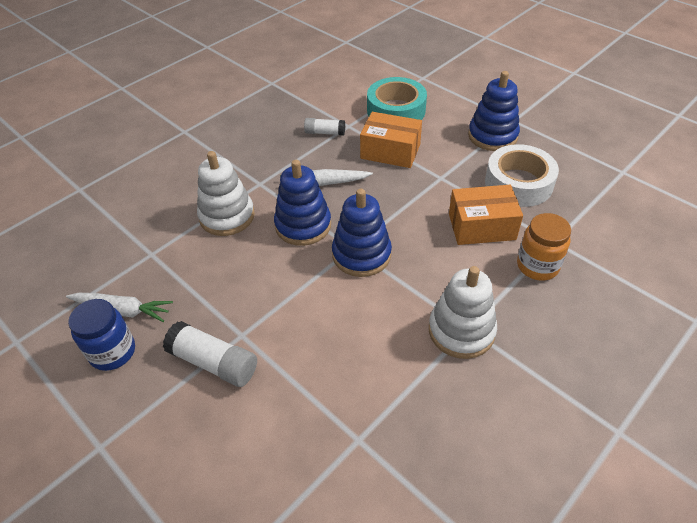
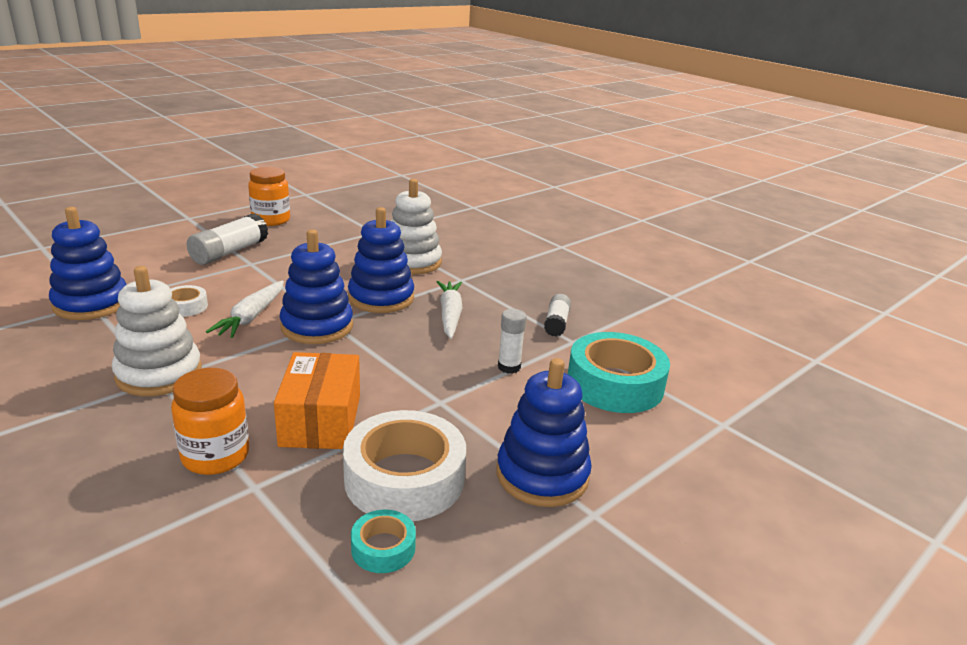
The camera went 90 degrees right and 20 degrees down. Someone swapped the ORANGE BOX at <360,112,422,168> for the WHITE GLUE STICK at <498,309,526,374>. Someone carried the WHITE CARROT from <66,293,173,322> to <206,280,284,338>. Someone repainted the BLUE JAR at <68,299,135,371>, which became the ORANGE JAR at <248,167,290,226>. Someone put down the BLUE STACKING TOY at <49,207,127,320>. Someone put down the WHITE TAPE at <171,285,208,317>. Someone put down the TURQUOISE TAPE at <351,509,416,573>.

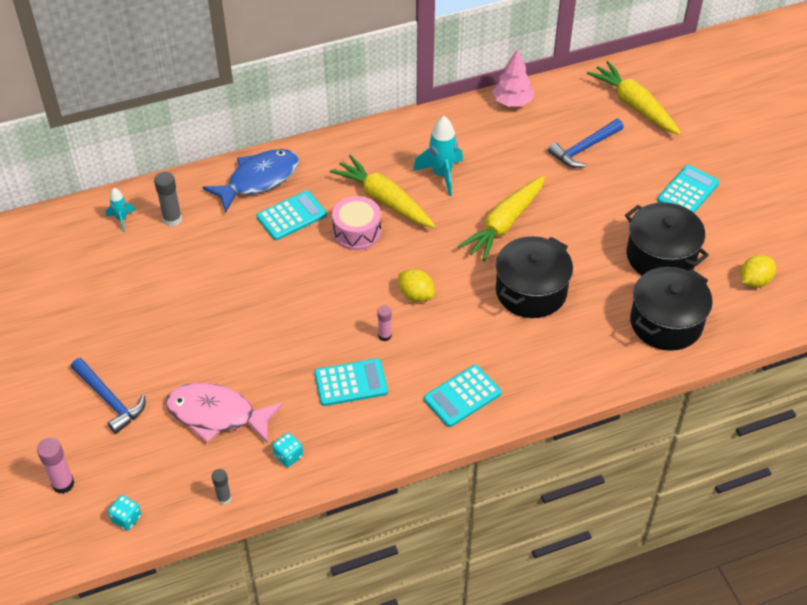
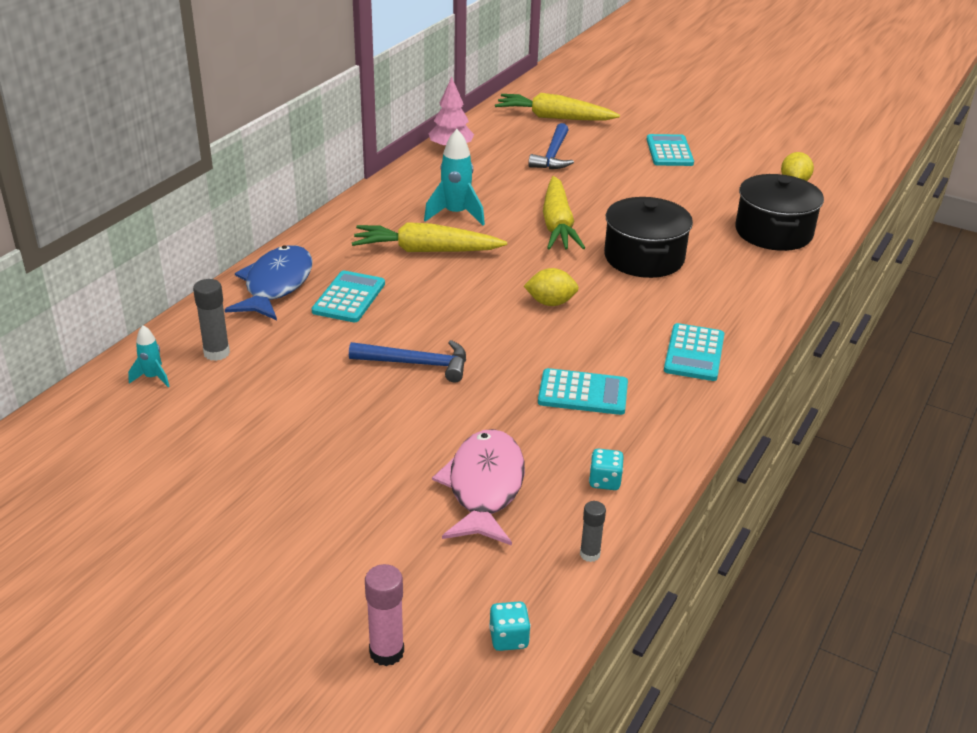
The camera went 40 degrees left and 15 degrees down. Someone took away the PINK DRUM at <332,196,381,250>. Someone took away the BLACK POT at <625,202,709,275>. Someone took away the PINK GLUE STICK at <377,305,392,341>. Someone carried the BLUE HAMMER from <71,358,145,434> to <349,340,466,383>. Someone rotated the TURQUOISE CALCULATOR at <314,358,388,406> by 60 degrees clockwise. Someone rotated the PINK FISH at <166,383,283,444> by 120 degrees clockwise.

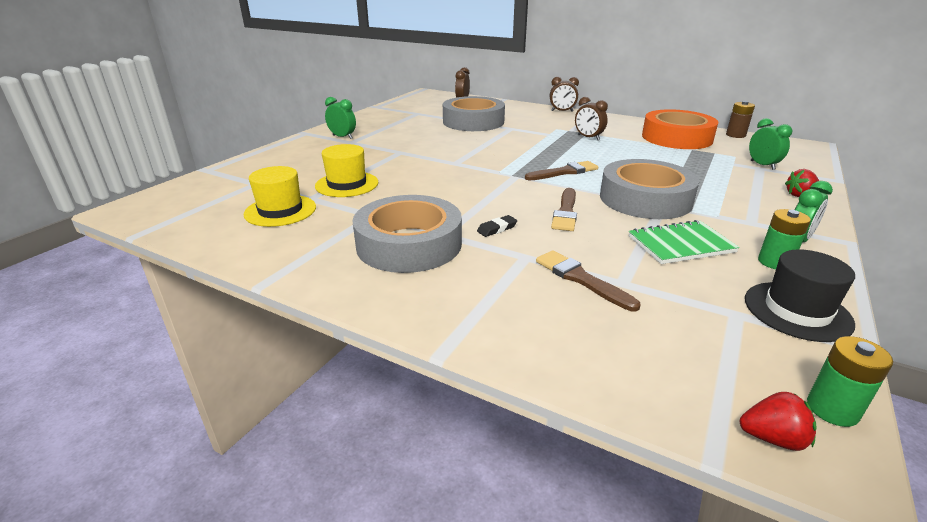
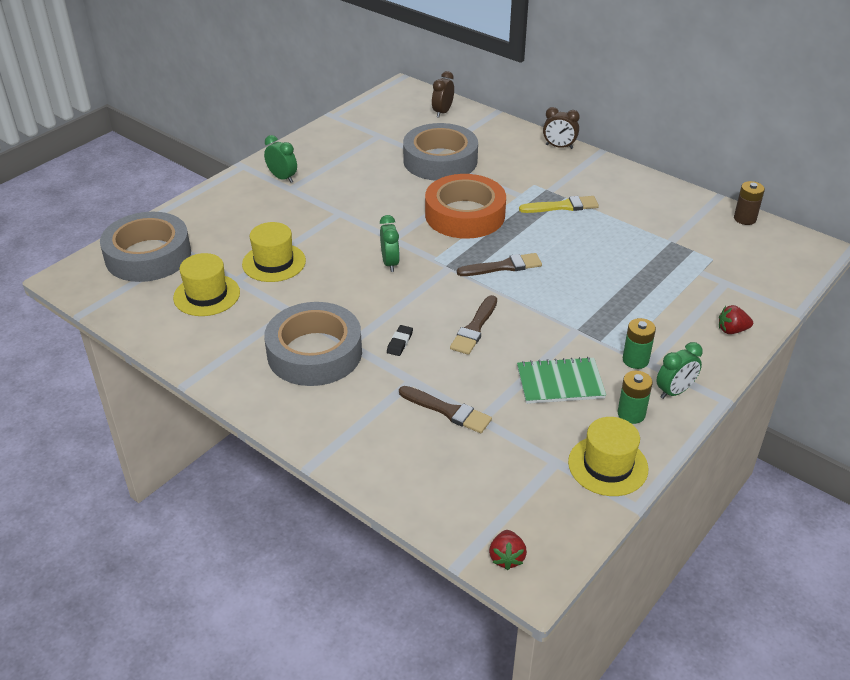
The camera went 10 degrees right and 10 degrees up. Someone swapped the BROWN CLOCK at <575,97,608,140> for the YELLOW BRUSH at <519,196,599,213>. Someone carried the ORANGE TAPE from <642,109,718,149> to <425,174,506,239>. Someone carried the GREEN CLOCK from <749,118,792,170> to <380,215,400,272>. Someone carried the GREY TAPE from <600,159,699,219> to <100,212,191,282>. Someone rotated the BLACK ERASER at <477,215,517,237> by 45 degrees counterclockwise. Someone repainted the BLACK HAT at <745,249,855,342>, which became the YELLOW HAT at <568,417,648,496>. Someone rotated the BROWN BRUSH at <536,250,641,311> by 150 degrees clockwise. Someone carried the GREEN BATTERY from <807,336,893,427> to <623,318,656,369>. Someone rotated the RED STRAWBERRY at <740,392,816,451> by 75 degrees clockwise.

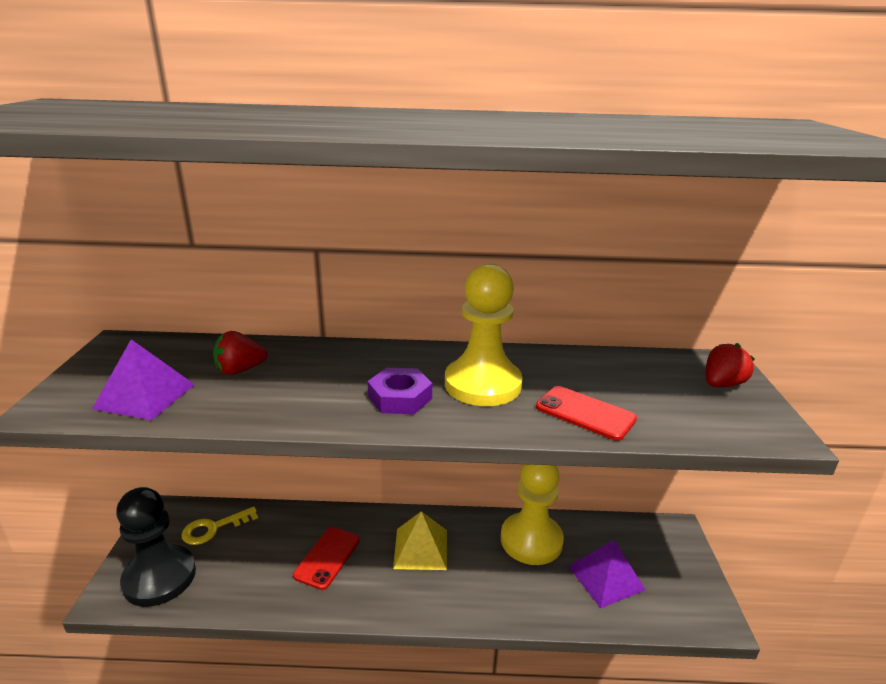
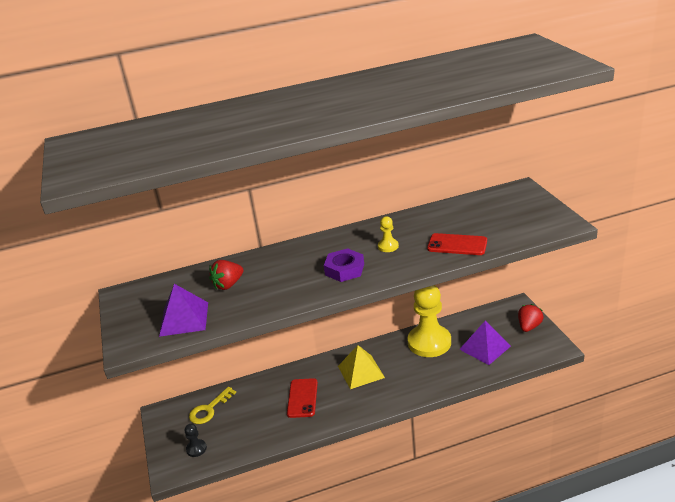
The camera went 15 degrees left and 5 degrees up. Someone scaled the YELLOW PAWN at <445,264,523,406> by 0.41. Someone carried the RED STRAWBERRY from <706,343,755,387> to <518,304,544,332>. Someone scaled the BLACK PAWN at <116,487,196,607> by 0.41.

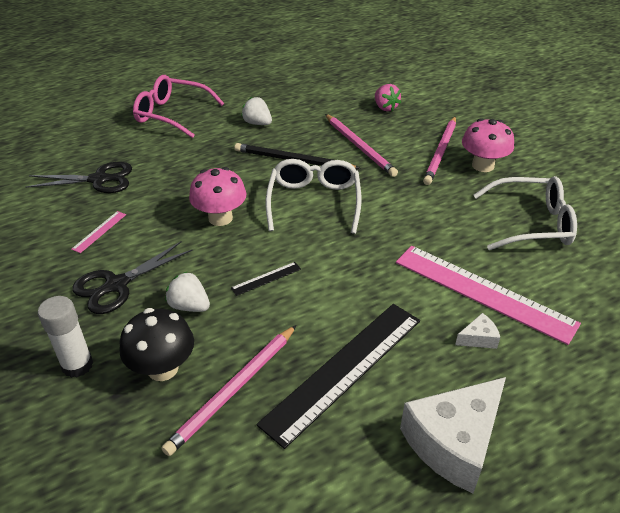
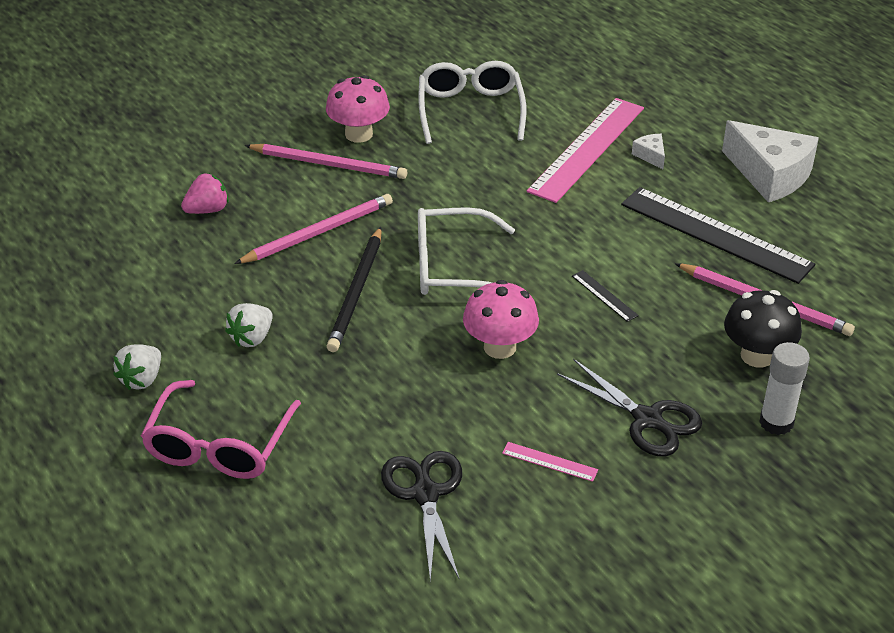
The camera went 95 degrees left and 0 degrees up. Someone carried the WHITE STRAWBERRY from <165,271,210,312> to <113,344,161,390>.

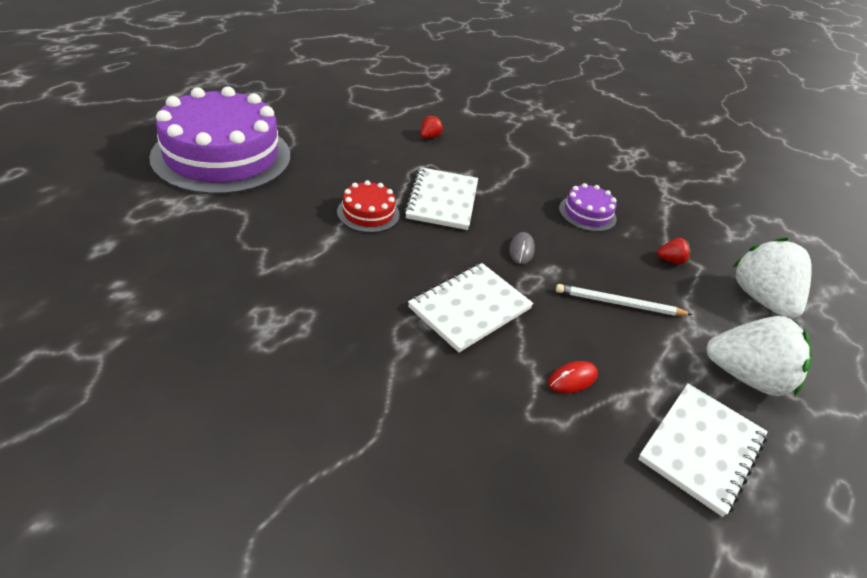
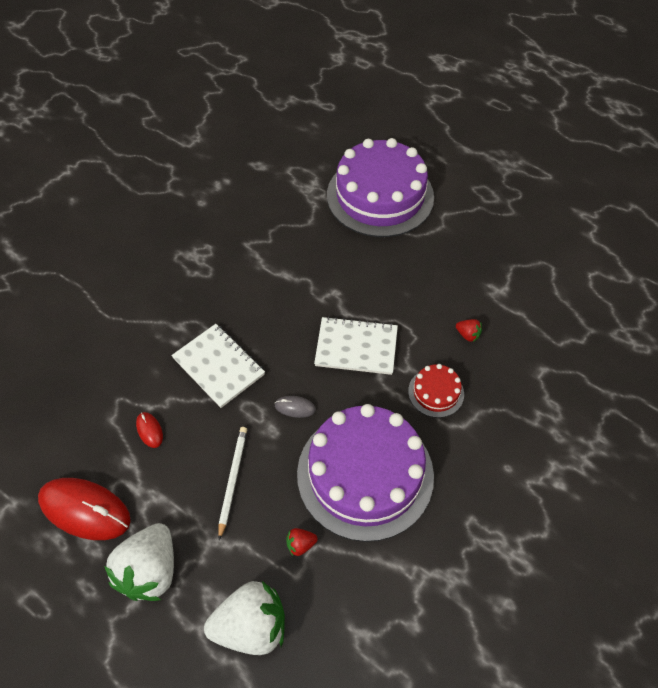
The camera went 95 degrees right and 15 degrees up. Someone carried the RED CAKE from <337,180,400,233> to <408,364,464,418>. Someone scaled the PURPLE CAKE at <559,183,617,232> by 2.29. Someone rotated the RED STRAWBERRY at <657,238,691,264> by 75 degrees clockwise. Someone swapped the WHITE NOTEBOOK at <638,383,768,517> for the RED MOUSE at <38,478,131,540>.

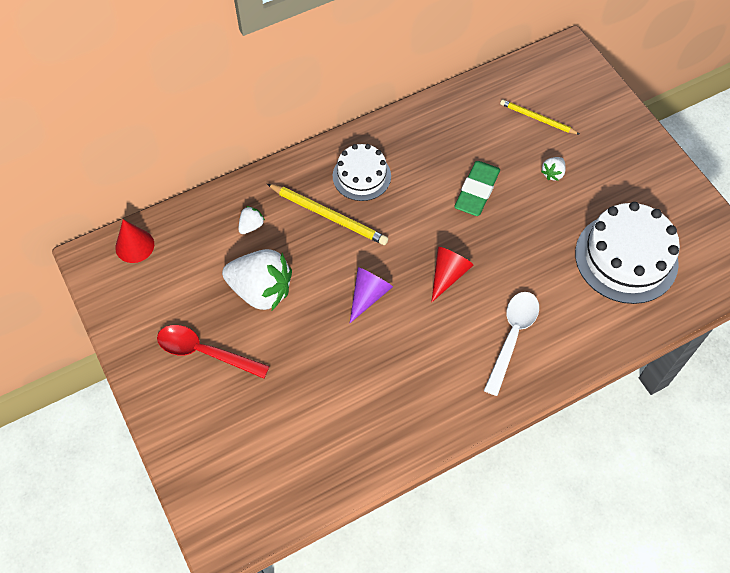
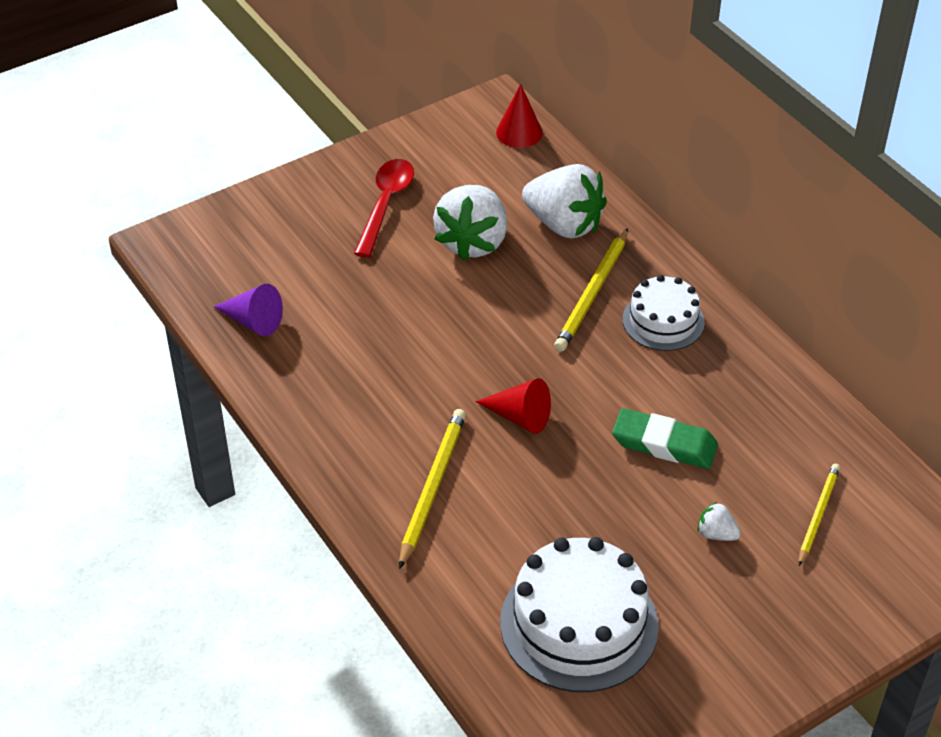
The camera went 85 degrees right and 15 degrees down. Someone scaled the WHITE STRAWBERRY at <238,206,265,234> by 2.33. Someone carried the PURPLE CONE from <350,267,393,323> to <214,284,283,336>. Someone swapped the WHITE SPOON at <484,292,539,396> for the YELLOW PENCIL at <399,409,466,569>.

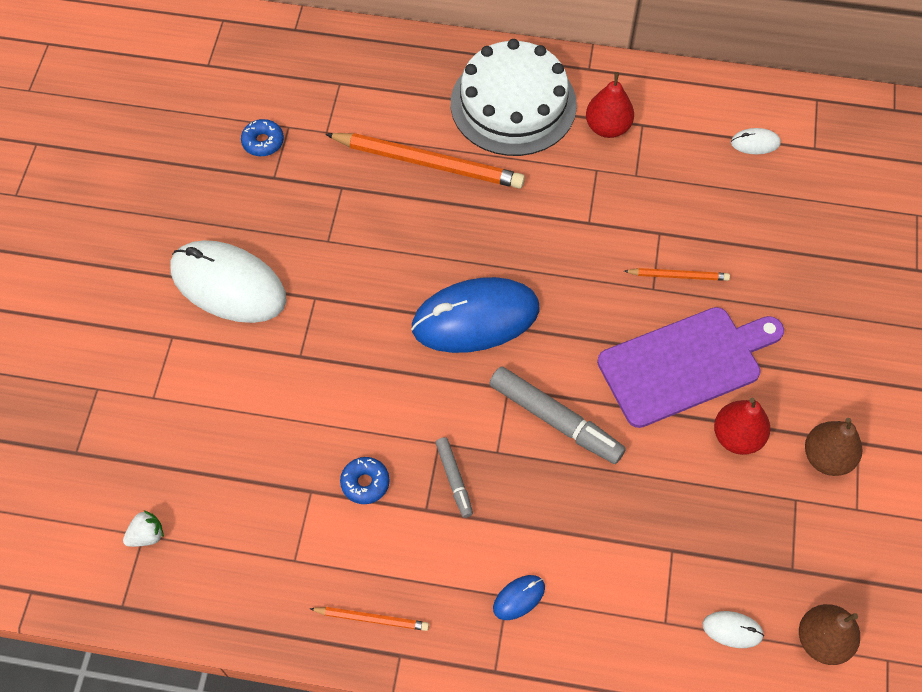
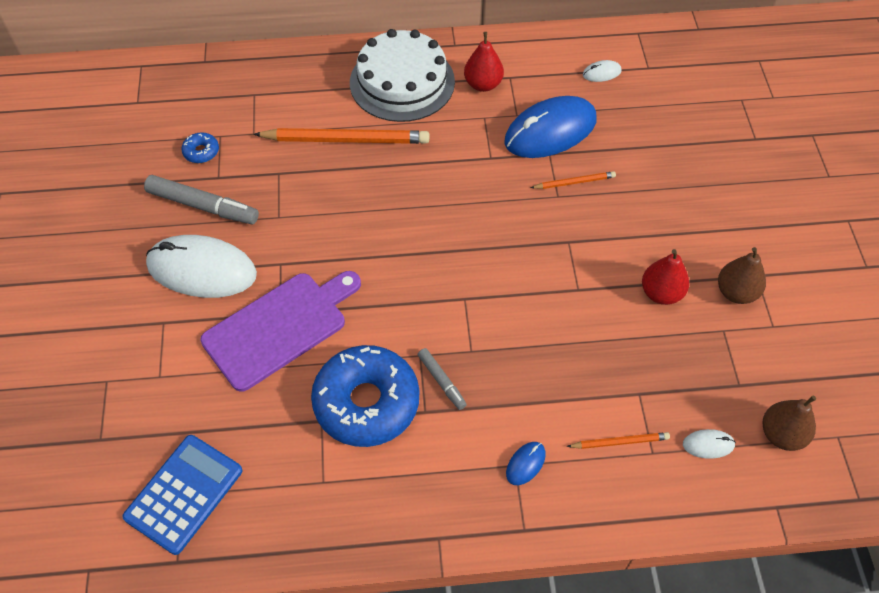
The camera went 15 degrees left and 5 degrees down. Someone carried the BLUE MOUSE from <411,277,540,353> to <504,96,596,158>. Someone carried the PURPLE CUTTING BOARD from <597,307,784,428> to <200,271,361,392>. Someone carried the GREY MARKER from <489,366,626,464> to <144,175,259,225>. Someone scaled the BLUE DONUT at <340,457,390,504> by 2.45. Someone swapped the WHITE STRAWBERRY at <123,510,164,547> for the BLUE CALCULATOR at <122,435,243,555>. Someone carried the ORANGE PENCIL from <309,607,429,631> to <567,432,670,449>.

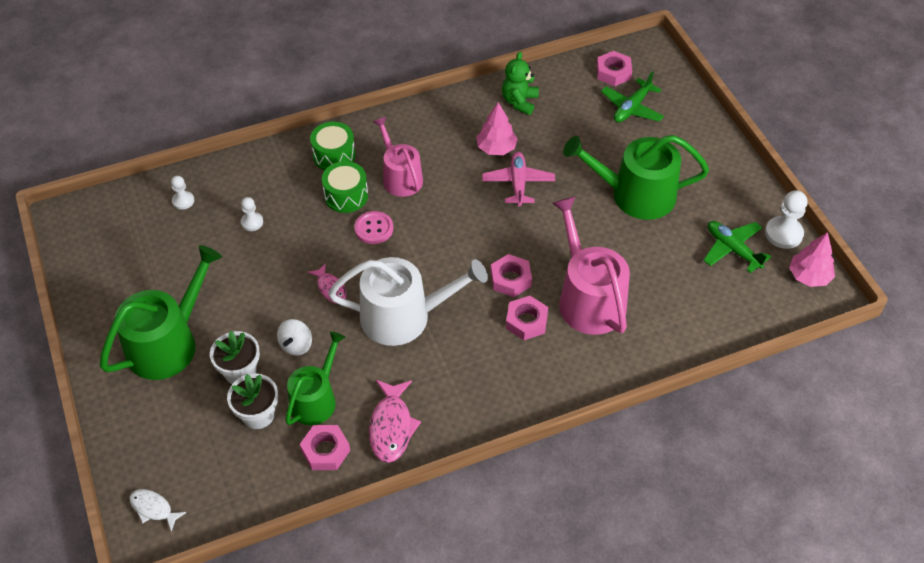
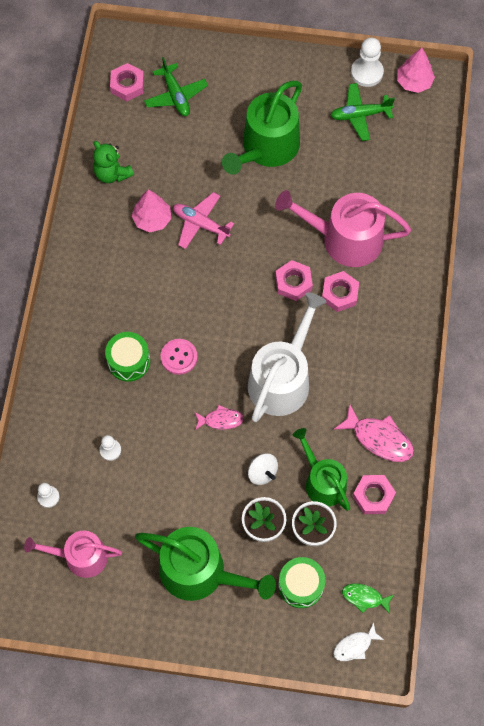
The camera went 60 degrees left and 15 degrees up. Someone carried the PINK WATERING CAN from <373,117,423,197> to <24,531,122,578>. Someone carried the GREEN DRUM from <310,122,356,170> to <278,557,325,608>. Someone rotated the GREEN WATERING CAN at <100,245,222,380> by 135 degrees clockwise. Someone put down the GREEN FISH at <342,584,395,614>.

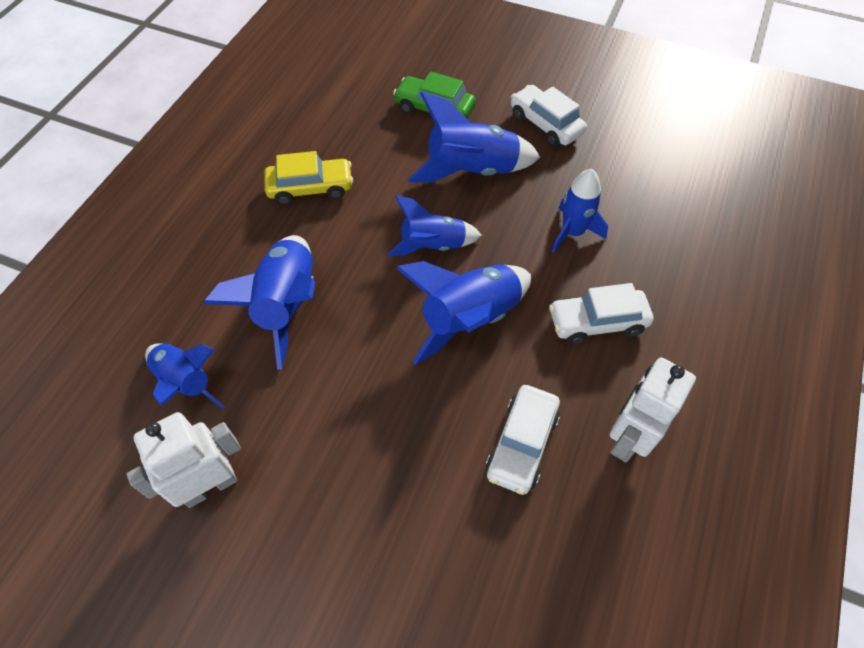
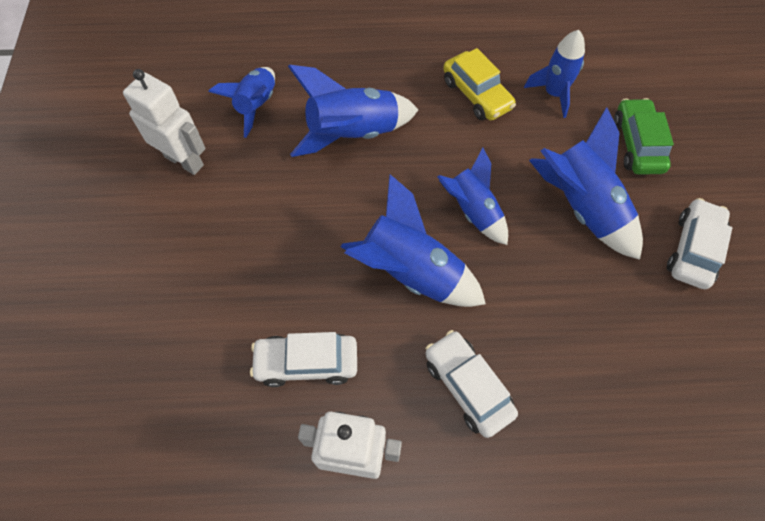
The camera went 65 degrees right and 5 degrees up. Someone carried the BLUE ROCKET from <552,169,608,253> to <524,30,585,118>.

